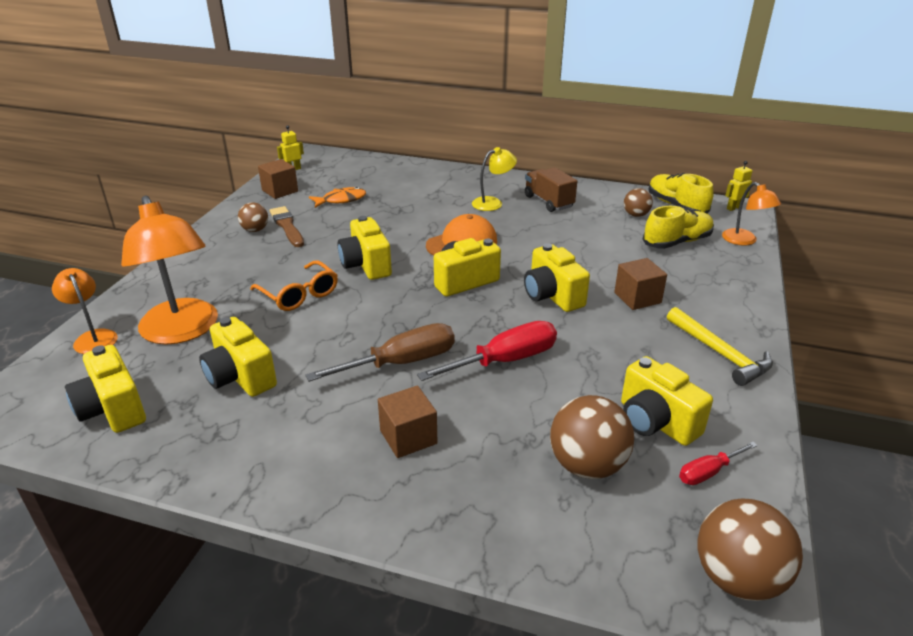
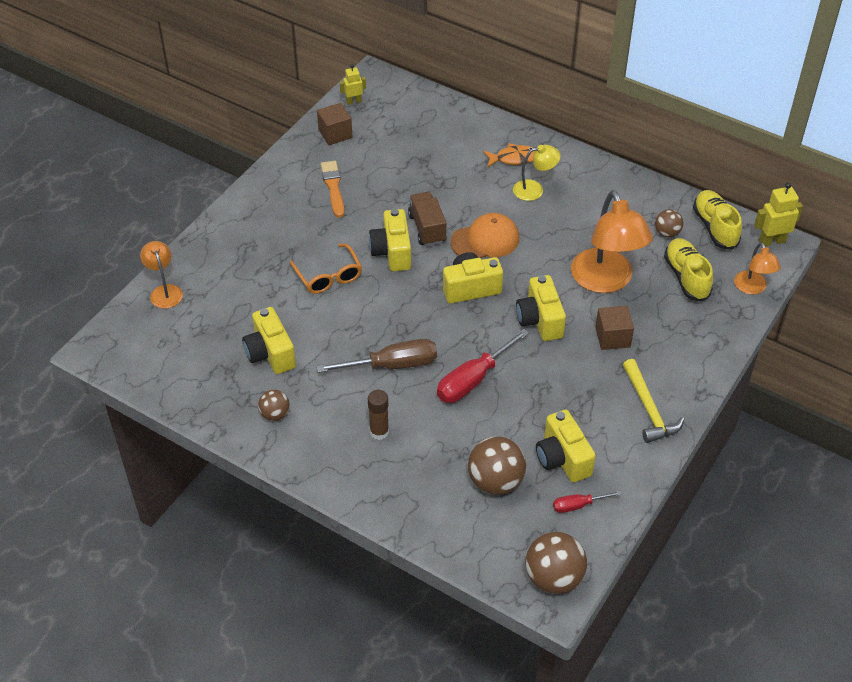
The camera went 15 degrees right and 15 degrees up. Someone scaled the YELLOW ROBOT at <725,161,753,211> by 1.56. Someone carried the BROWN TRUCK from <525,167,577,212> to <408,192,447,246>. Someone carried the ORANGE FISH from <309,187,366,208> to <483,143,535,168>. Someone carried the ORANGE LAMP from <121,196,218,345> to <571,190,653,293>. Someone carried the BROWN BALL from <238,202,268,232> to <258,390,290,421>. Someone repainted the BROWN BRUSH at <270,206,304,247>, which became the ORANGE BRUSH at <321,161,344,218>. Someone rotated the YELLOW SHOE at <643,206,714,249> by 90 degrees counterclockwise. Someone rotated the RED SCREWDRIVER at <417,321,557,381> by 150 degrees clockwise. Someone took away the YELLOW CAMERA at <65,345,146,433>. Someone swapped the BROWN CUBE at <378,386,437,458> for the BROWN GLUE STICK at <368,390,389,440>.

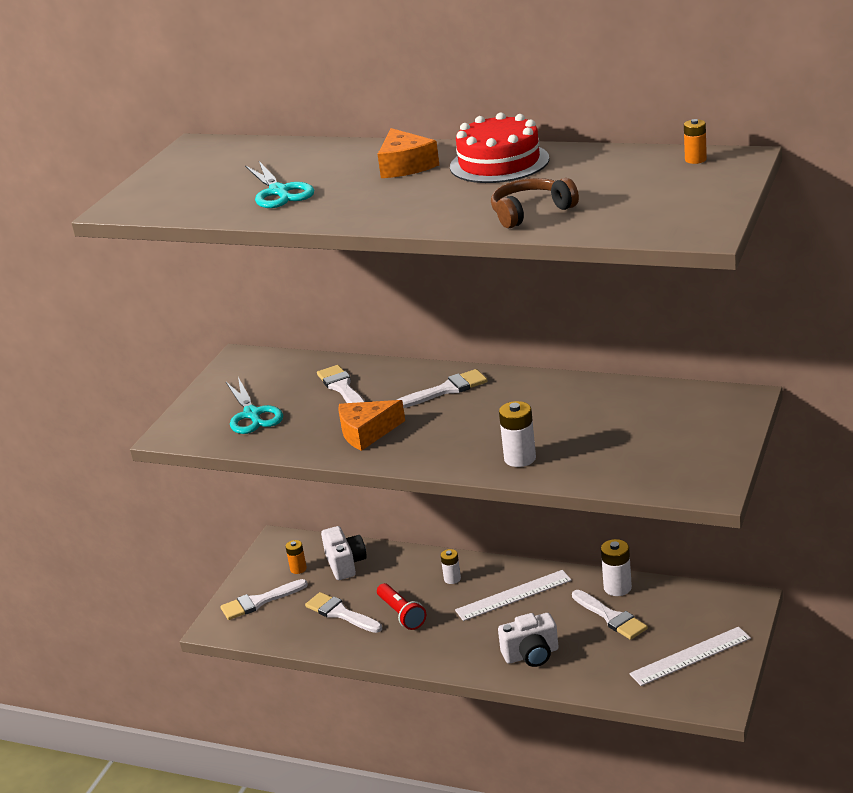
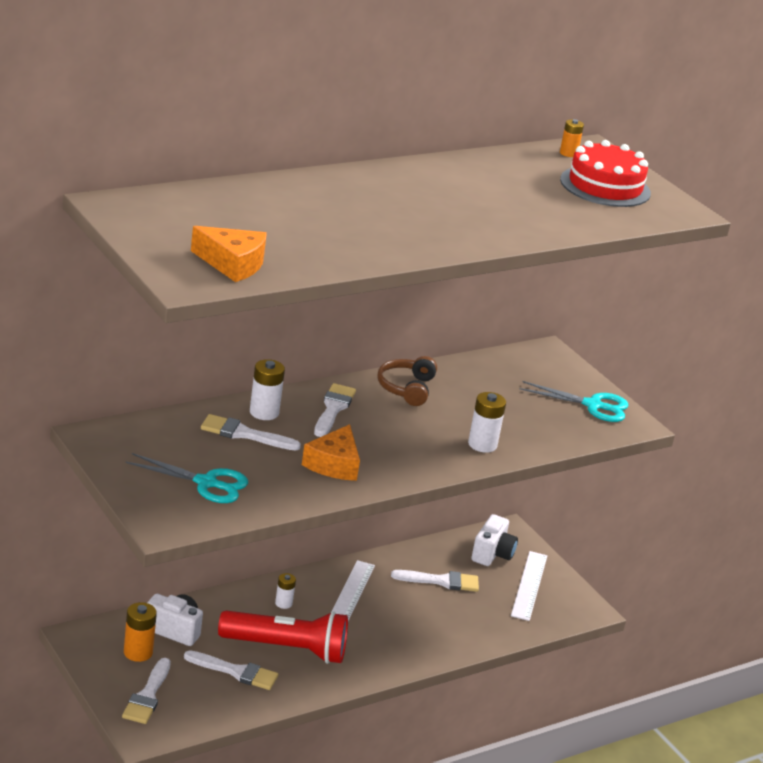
The camera went 60 degrees left and 0 degrees up. Someone carried the RED CAKE from <450,112,549,183> to <560,140,651,207>. Someone carried the ORANGE CHEESE from <378,128,439,178> to <191,226,267,282>. Someone carried the TURQUOISE SCISSORS from <245,161,314,208> to <520,381,629,422>. Someone carried the BROWN HEADPHONES from <491,178,579,228> to <377,356,437,406>. Someone carried the WHITE BATTERY from <601,539,632,596> to <250,359,285,420>. Someone scaled the ORANGE BATTERY at <285,540,307,574> by 1.58. Someone scaled the RED FLASHLIGHT at <377,583,426,630> by 1.78. Someone rotated the WHITE BRUSH at <305,592,382,633> by 150 degrees counterclockwise. Someone carried the WHITE CAMERA from <498,613,559,667> to <472,514,518,566>.

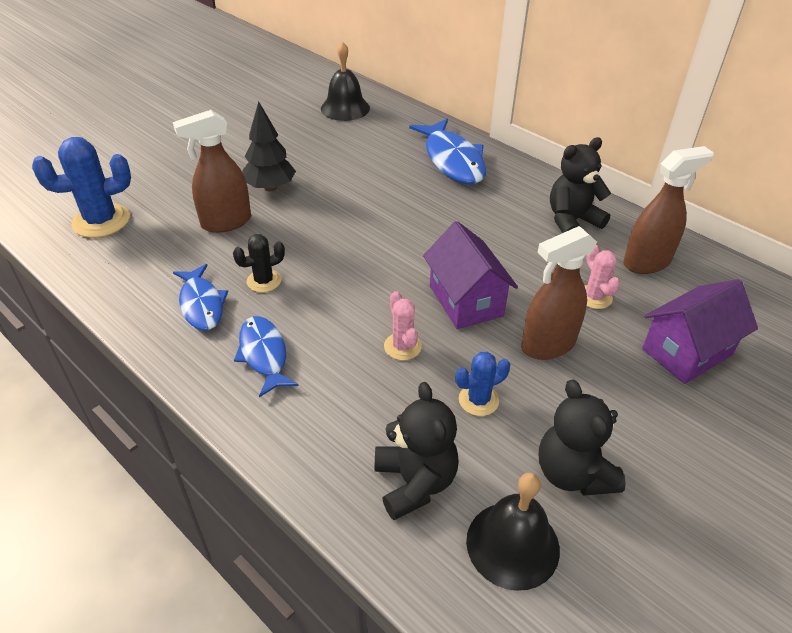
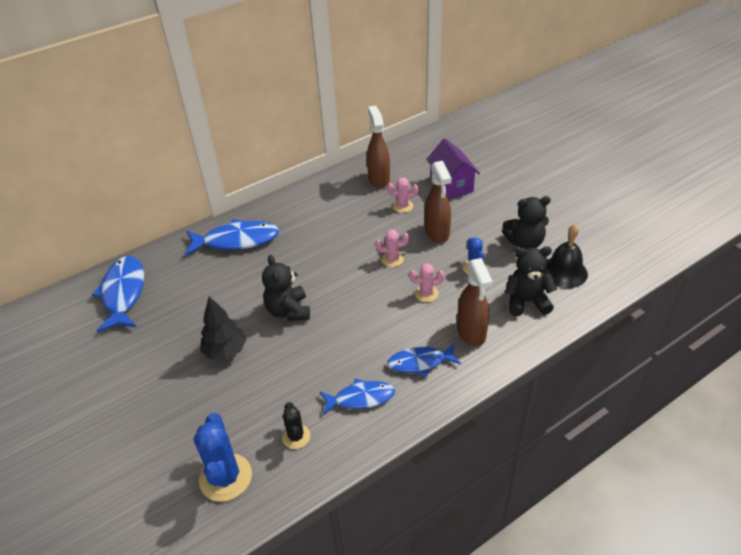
The camera went 75 degrees left and 0 degrees up. Someone swapped the BLACK BELL at <321,41,370,121> for the BLUE FISH at <92,256,144,332>. Someone carried the BROWN SPRAY BOTTLE from <173,110,251,233> to <457,258,493,347>. Someone carried the BLACK TEDDY BEAR from <550,137,611,233> to <262,255,310,321>. Someone swapped the PURPLE HOUSE at <423,221,518,329> for the PINK CACTUS at <375,229,409,267>. Someone carried the BLACK CACTUS from <233,234,285,292> to <282,402,310,449>.

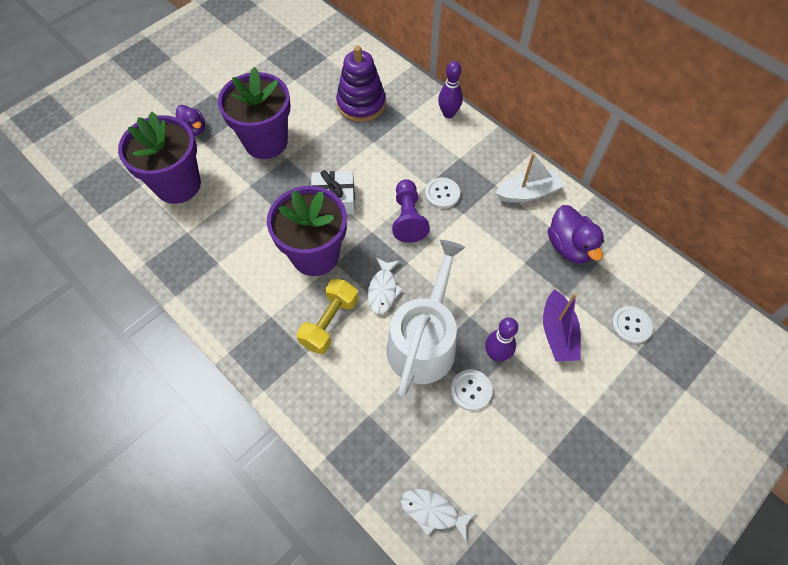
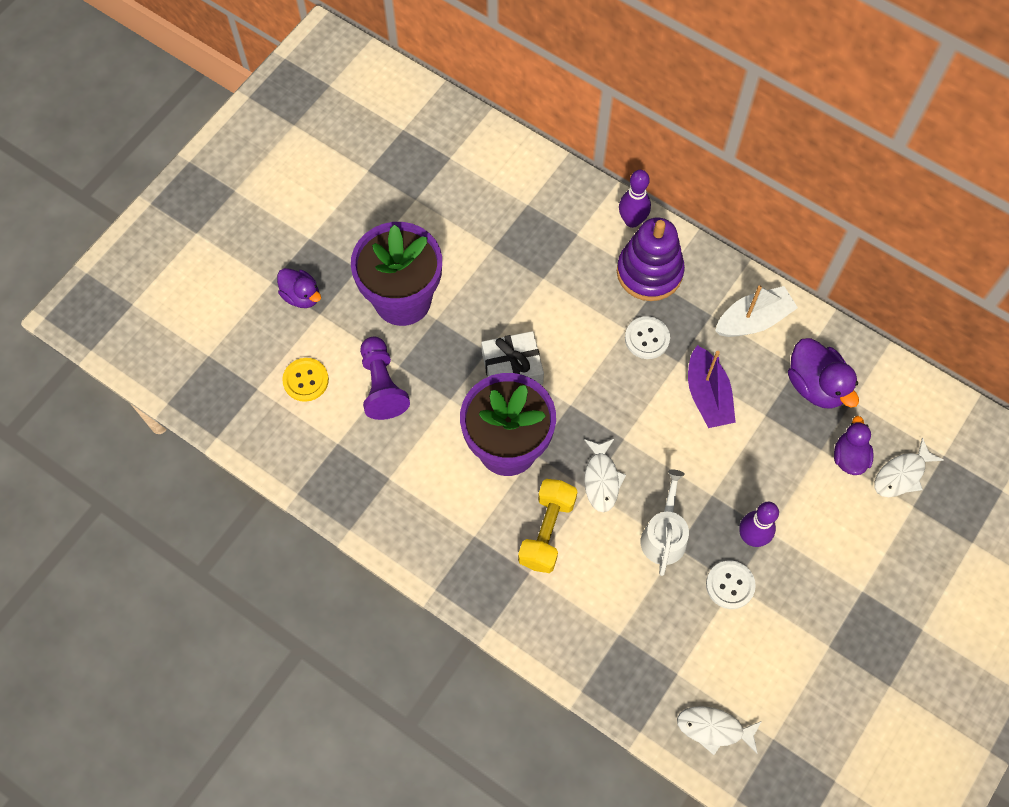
The camera went 10 degrees left and 5 degrees up. Someone carried the PURPLE STACKING TOY from <336,46,386,122> to <617,218,685,301>. Someone swapped the PURPLE FLOWER POT at <118,112,201,204> for the YELLOW BUTTON at <282,358,329,402>. Someone carried the PURPLE PAWN from <392,179,430,243> to <360,337,410,420>. Someone scaled the WHITE WATERING CAN at <387,240,465,397> by 0.56. Someone carried the PURPLE BOAT from <543,290,581,361> to <688,345,736,428>. Someone swapped the WHITE BUTTON at <612,306,653,344> for the WHITE FISH at <874,437,944,497>. Someone put down the PURPLE DUCK at <834,416,874,475>.

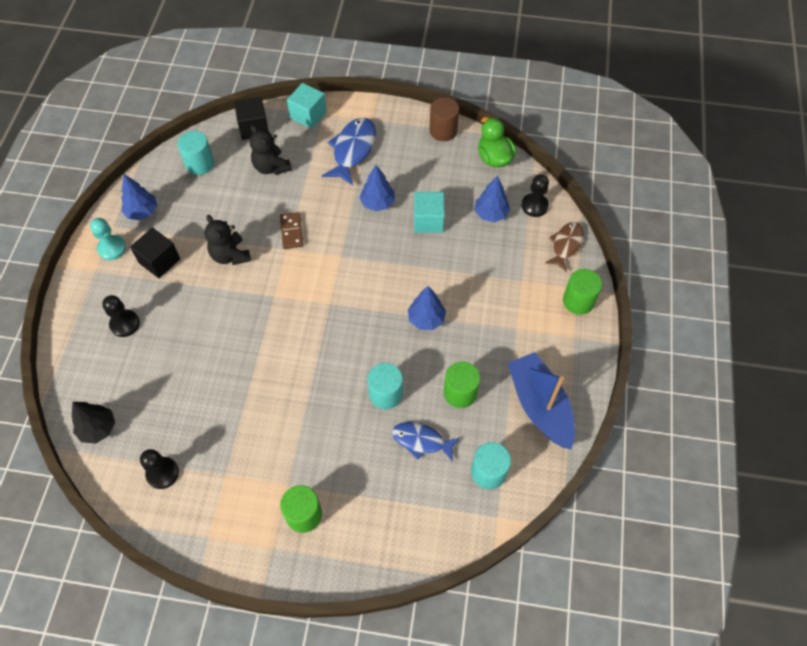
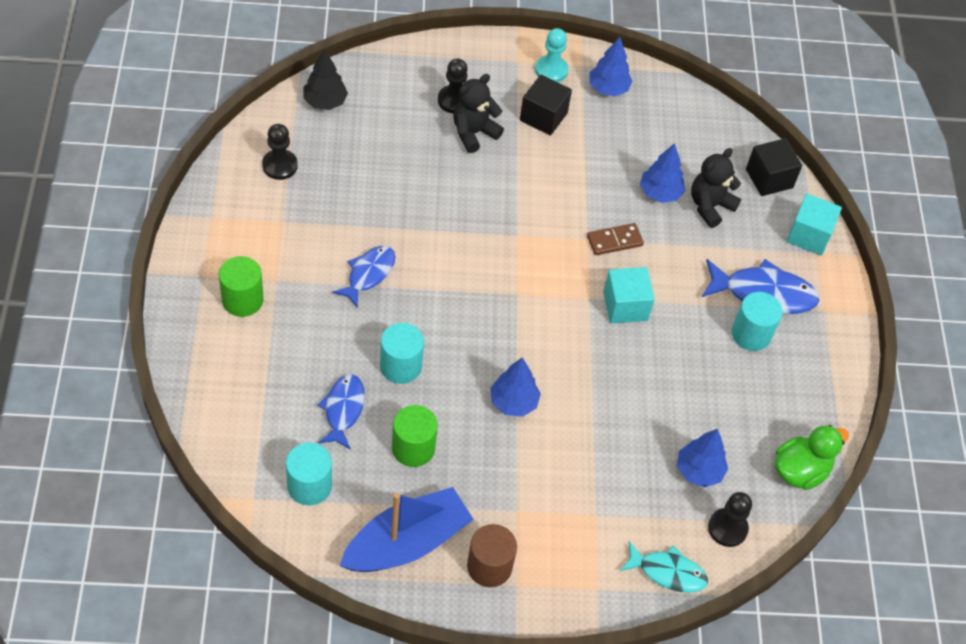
The camera went 75 degrees right and 5 degrees down. Someone carried the BROWN CYLINDER from <429,98,459,141> to <467,524,517,587>. Someone carried the TURQUOISE CYLINDER from <178,131,214,175> to <732,292,783,351>. Someone carried the BLUE TREE from <360,165,395,211> to <640,143,685,203>. Someone carried the TURQUOISE CUBE from <414,192,445,233> to <603,267,655,323>. Someone carried the BLACK TEDDY BEAR from <204,215,251,265> to <453,74,504,153>. Someone repainted the BROWN FISH at <545,222,584,272>, which became the TURQUOISE FISH at <620,541,708,593>. Someone took away the GREEN CYLINDER at <563,269,602,315>. Someone put down the BLUE FISH at <332,246,396,308>.

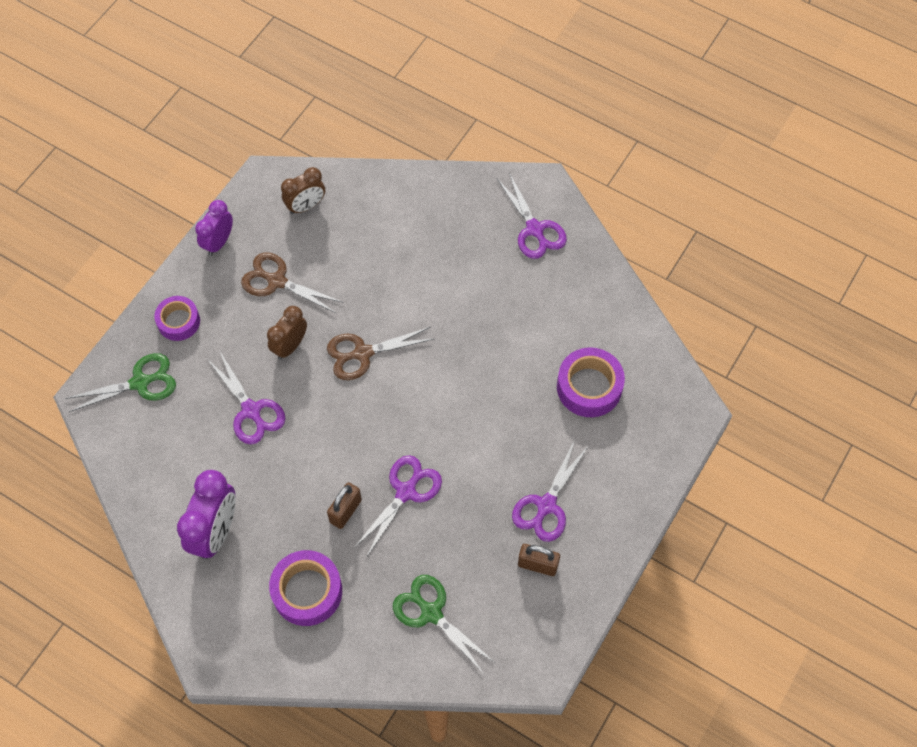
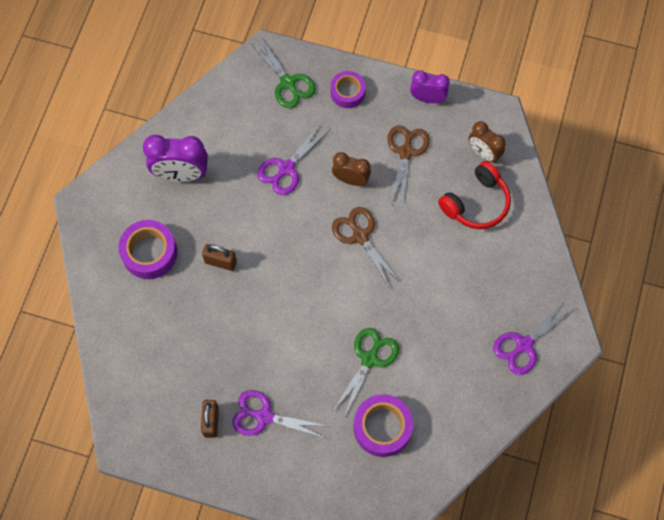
The camera went 75 degrees right and 5 degrees up. Someone took away the PURPLE SCISSORS at <354,455,442,556>. Someone carried the GREEN SCISSORS from <393,575,494,674> to <333,328,399,418>. Someone put down the RED HEADPHONES at <438,161,511,229>.

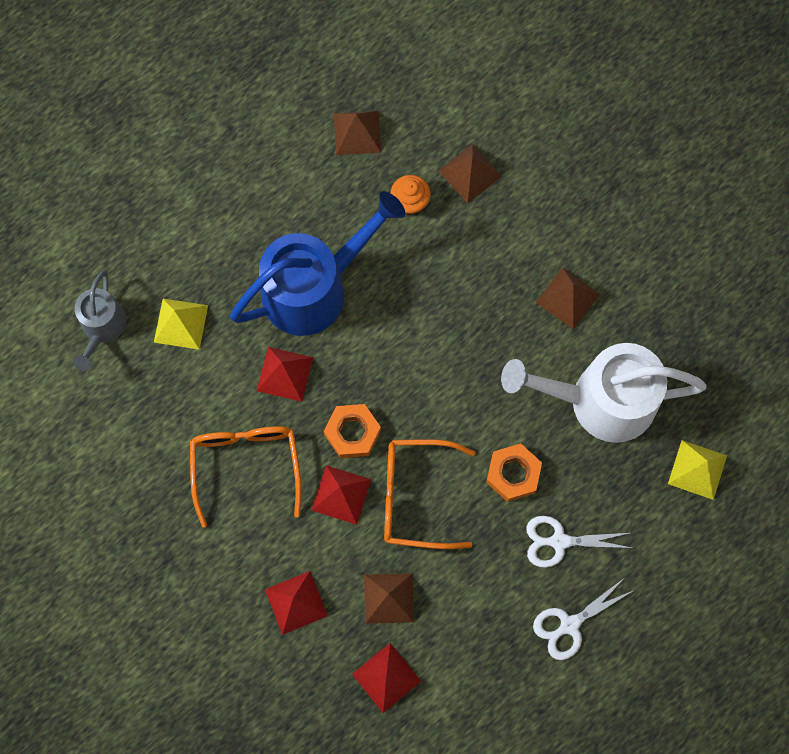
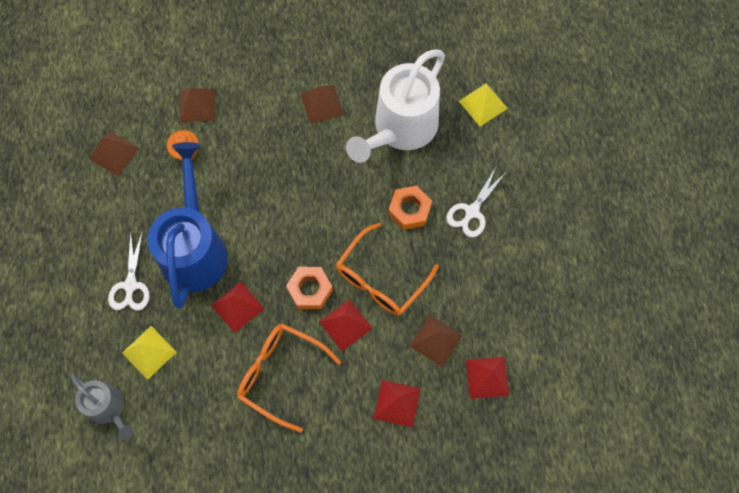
The camera went 55 degrees left and 5 degrees down. Someone carried the WHITE SCISSORS from <533,578,634,660> to <108,231,150,311>.

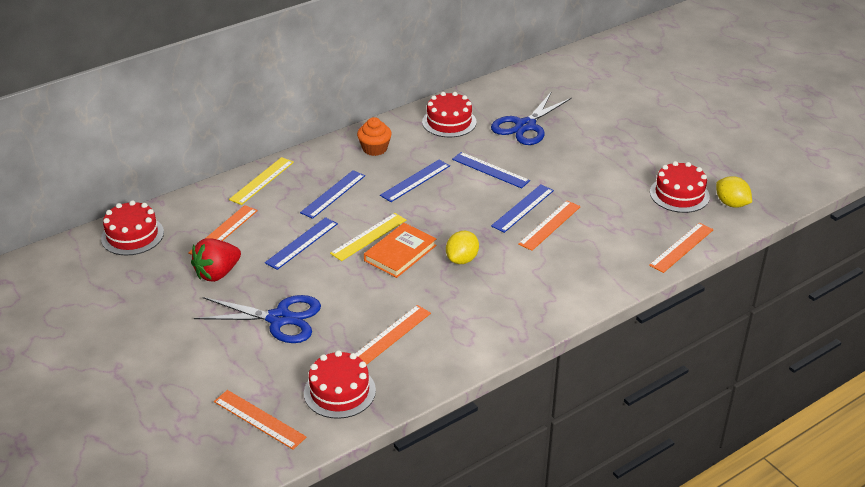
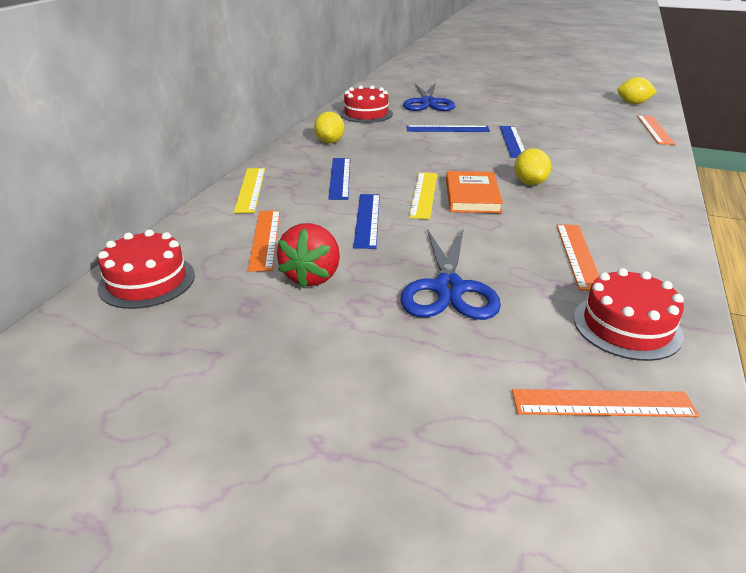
The camera went 35 degrees left and 5 degrees down. Someone swapped the ORANGE CUPCAKE at <357,117,392,156> for the YELLOW LEMON at <314,112,345,143>. Someone took away the BLUE RULER at <380,160,450,202>. Someone took away the RED CAKE at <650,161,710,213>. Someone took away the ORANGE RULER at <518,201,581,251>. Someone rotated the BLUE SCISSORS at <194,295,321,343> by 120 degrees clockwise.

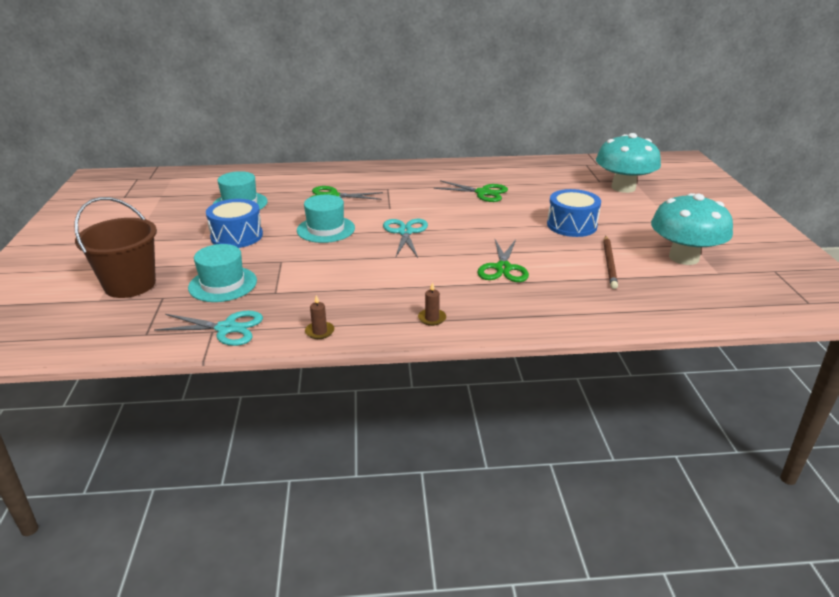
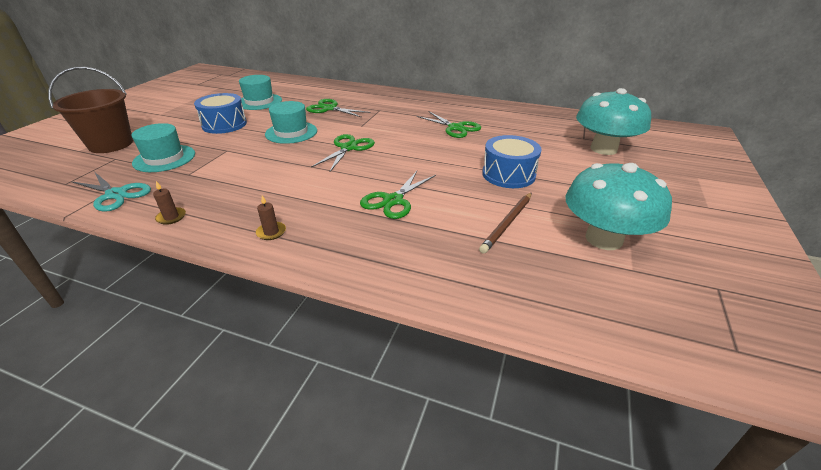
The camera went 25 degrees right and 5 degrees up. Someone repainted the TURQUOISE SCISSORS at <383,219,428,258>, which became the GREEN SCISSORS at <311,134,375,172>.

